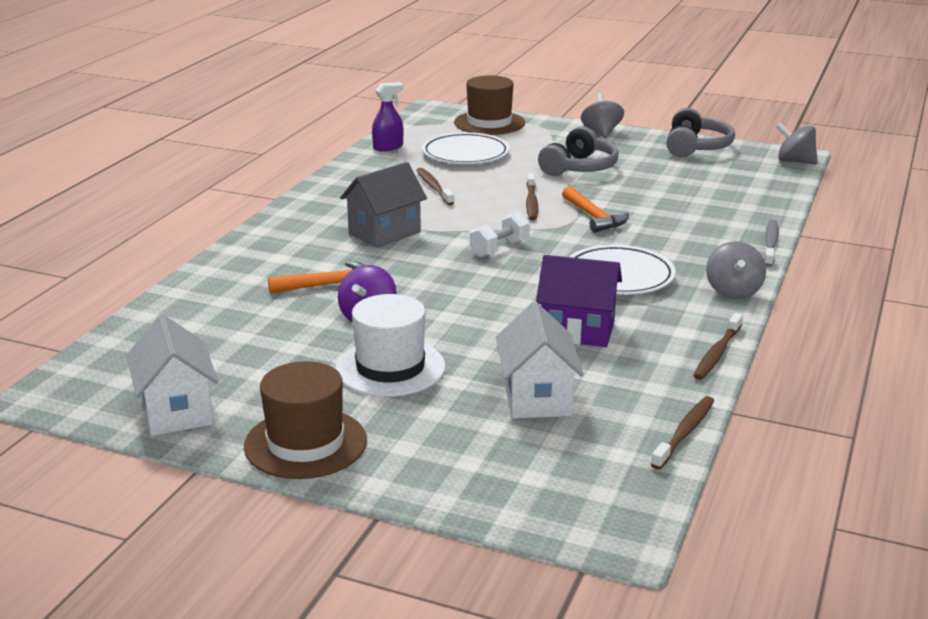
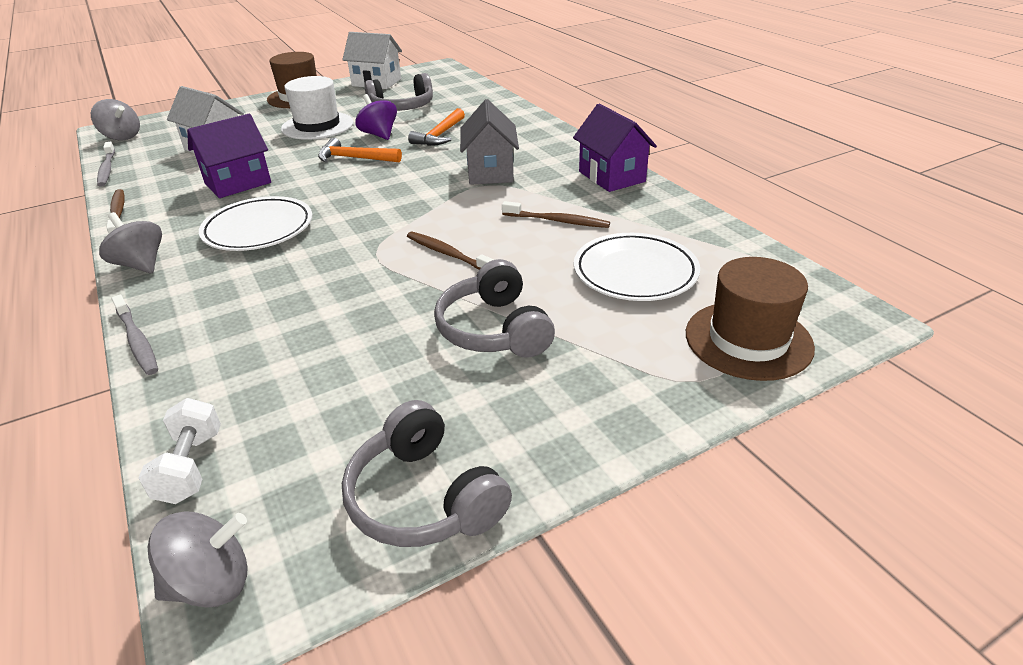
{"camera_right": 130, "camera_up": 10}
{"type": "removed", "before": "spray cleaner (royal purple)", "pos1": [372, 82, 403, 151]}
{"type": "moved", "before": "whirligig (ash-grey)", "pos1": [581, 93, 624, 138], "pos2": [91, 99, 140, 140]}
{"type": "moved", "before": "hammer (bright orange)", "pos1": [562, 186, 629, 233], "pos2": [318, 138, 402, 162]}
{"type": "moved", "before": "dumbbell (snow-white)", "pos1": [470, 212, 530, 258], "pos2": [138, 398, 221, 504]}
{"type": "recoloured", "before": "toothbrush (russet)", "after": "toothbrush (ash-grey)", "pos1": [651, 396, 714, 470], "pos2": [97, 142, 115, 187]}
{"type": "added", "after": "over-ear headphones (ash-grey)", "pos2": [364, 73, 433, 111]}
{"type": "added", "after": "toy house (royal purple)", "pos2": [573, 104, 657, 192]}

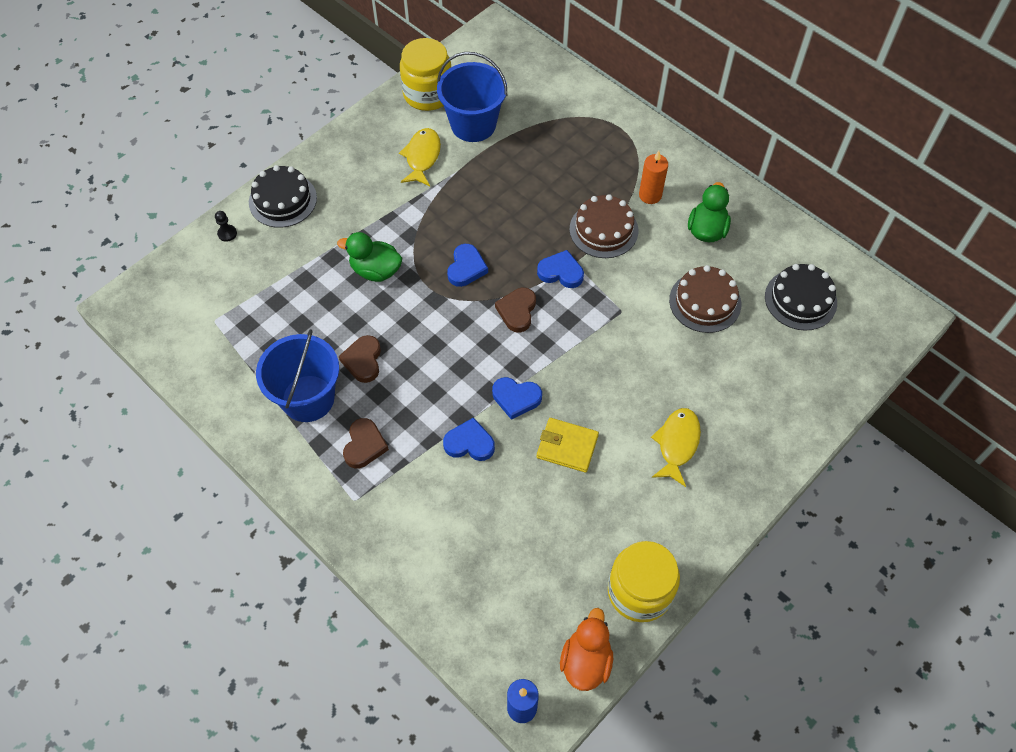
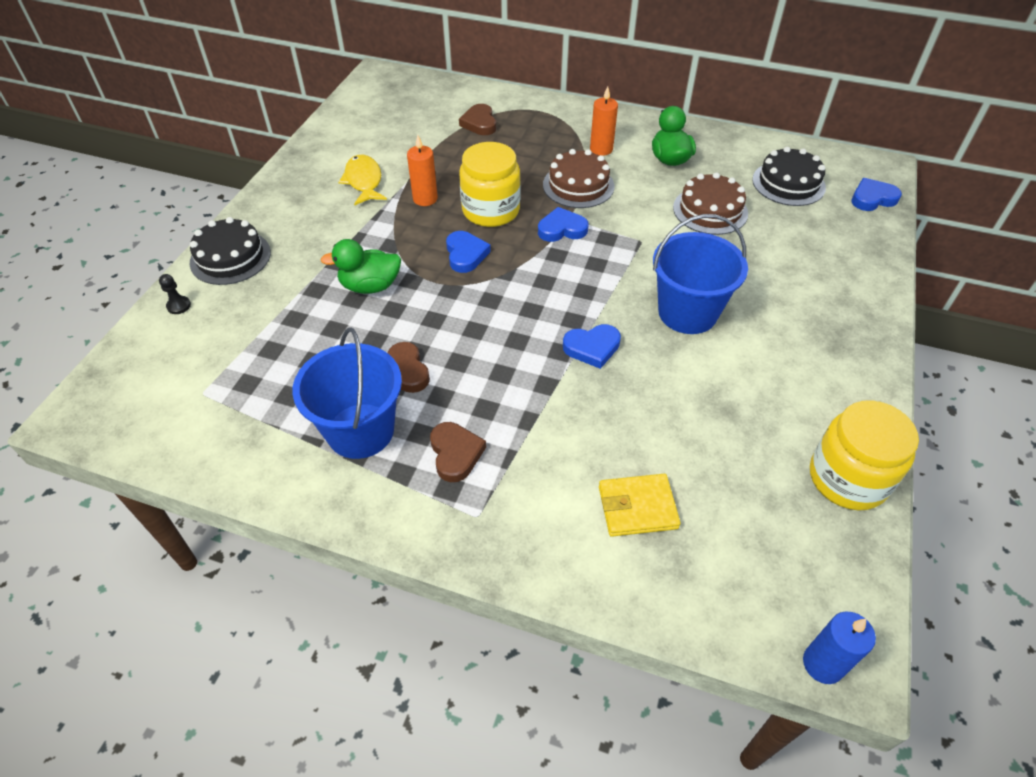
{"camera_right": -25, "camera_up": -10}
{"type": "moved", "before": "preserve jar (yellow)", "pos1": [400, 38, 451, 111], "pos2": [459, 142, 521, 227]}
{"type": "moved", "before": "bucket (blue)", "pos1": [437, 52, 507, 142], "pos2": [653, 214, 748, 334]}
{"type": "moved", "before": "heart (russet)", "pos1": [495, 288, 536, 333], "pos2": [459, 104, 496, 135]}
{"type": "removed", "before": "fish figure (yellow)", "pos1": [651, 408, 701, 487]}
{"type": "moved", "before": "heart (blue)", "pos1": [443, 417, 495, 461], "pos2": [852, 178, 902, 211]}
{"type": "moved", "before": "card wallet (yellow)", "pos1": [537, 418, 599, 473], "pos2": [599, 474, 681, 537]}
{"type": "removed", "before": "duck (bright orange)", "pos1": [560, 608, 613, 691]}
{"type": "added", "after": "candle (bright orange)", "pos2": [407, 135, 438, 206]}

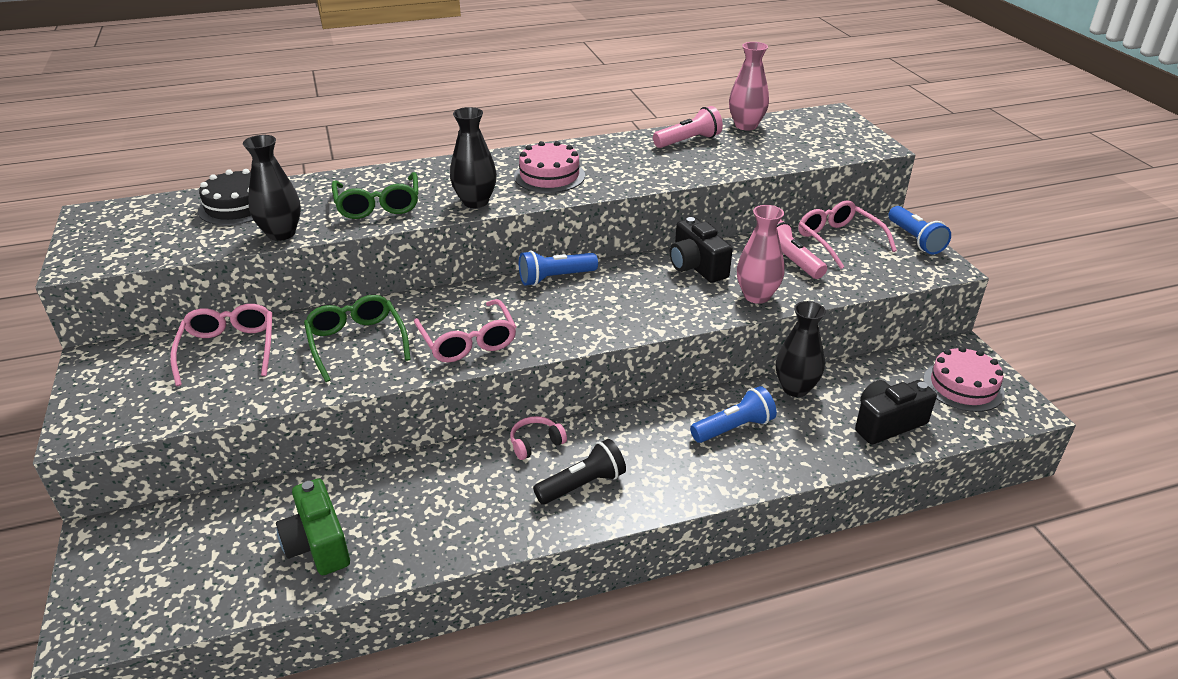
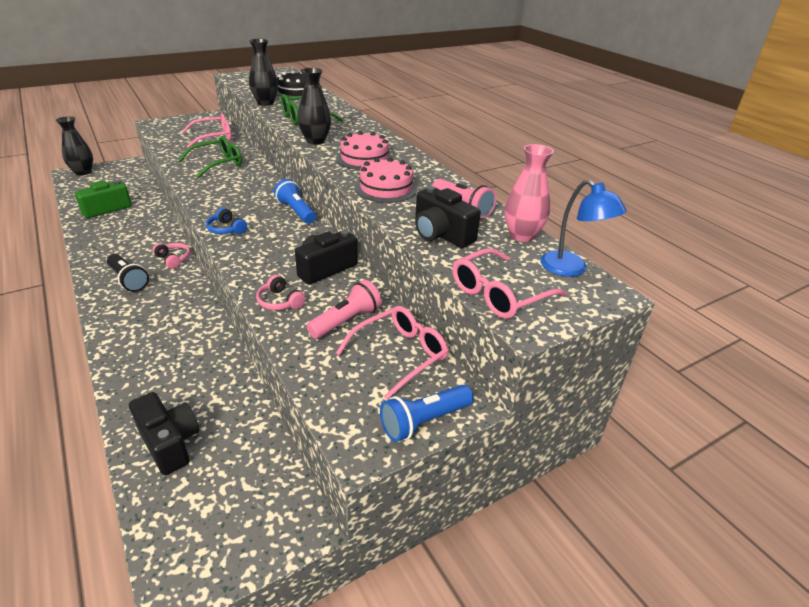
{"camera_right": 75, "camera_up": 0}
{"type": "replaced", "before": "tall vase (rosy)", "after": "over-ear headphones (rosy)", "pos1": [737, 205, 785, 304], "pos2": [256, 275, 306, 310]}
{"type": "moved", "before": "eyeglasses (rosy)", "pos1": [414, 299, 516, 363], "pos2": [452, 248, 567, 319]}
{"type": "moved", "before": "tall vase (jet-black)", "pos1": [776, 301, 826, 397], "pos2": [56, 116, 93, 176]}
{"type": "moved", "before": "cake (rosy)", "pos1": [923, 346, 1005, 412], "pos2": [355, 157, 418, 203]}
{"type": "removed", "before": "flashlight (blue)", "pos1": [690, 386, 777, 443]}
{"type": "added", "after": "desk lamp (blue)", "pos2": [540, 179, 627, 277]}
{"type": "added", "after": "photo camera (jet-black)", "pos2": [415, 186, 481, 248]}
{"type": "added", "after": "over-ear headphones (blue)", "pos2": [206, 208, 247, 234]}

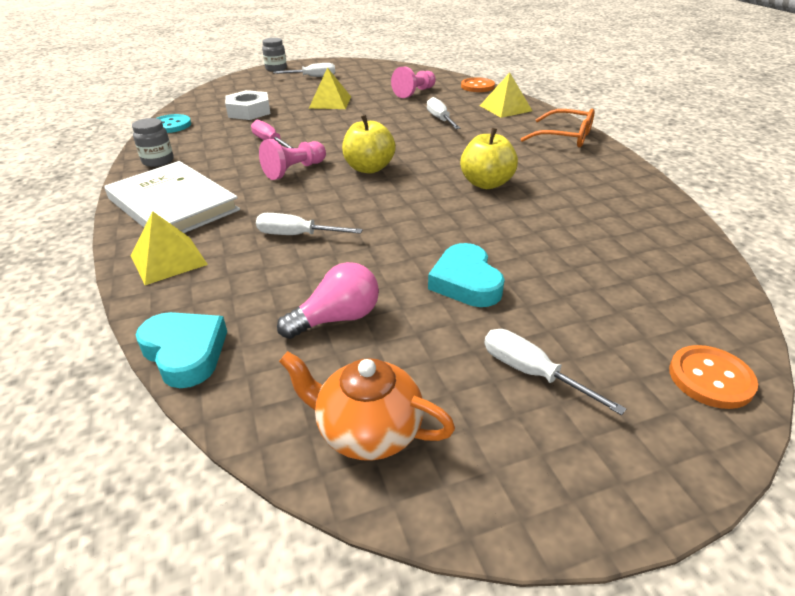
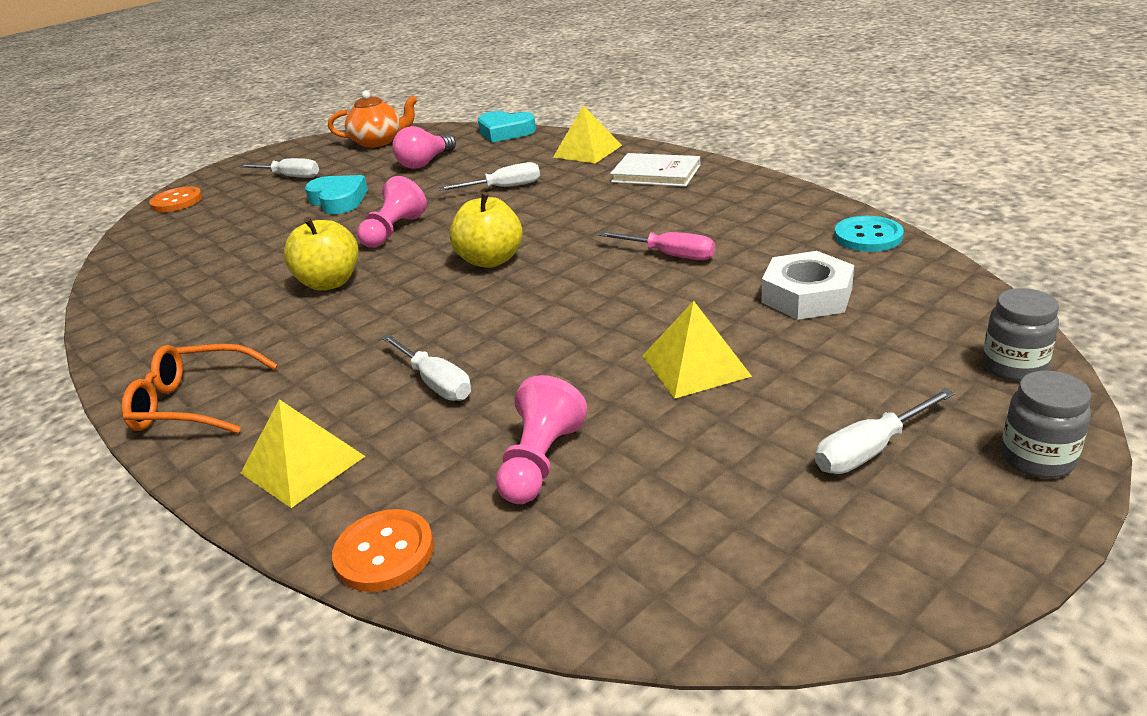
{"camera_right": 160, "camera_up": -5}
{"type": "moved", "before": "preserve jar (ash-grey)", "pos1": [132, 118, 174, 167], "pos2": [982, 288, 1059, 381]}
{"type": "moved", "before": "pawn (rosy)", "pos1": [259, 139, 326, 180], "pos2": [357, 176, 427, 248]}
{"type": "resized", "before": "hardcover (snow-white)", "pos1": [104, 161, 240, 233], "pos2": [610, 153, 700, 187], "scale": 0.62}

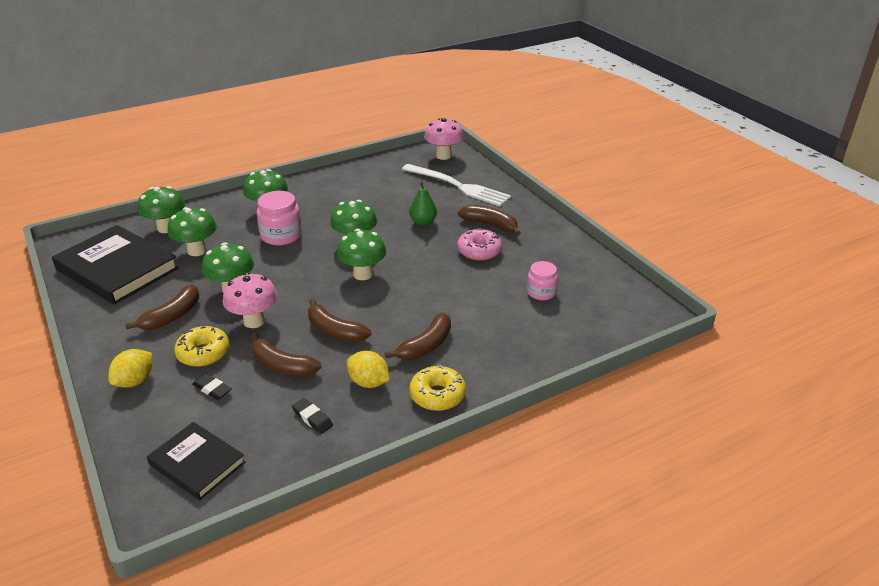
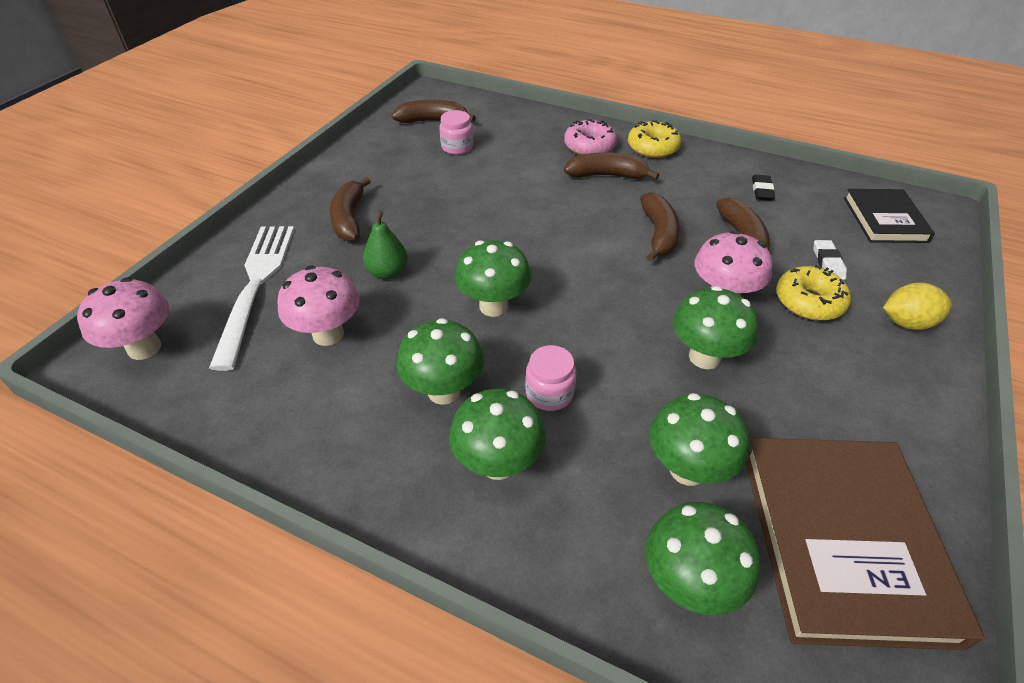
{"camera_right": -125, "camera_up": 10}
{"type": "resized", "before": "preserve jar (rosy)", "pos1": [257, 191, 302, 246], "pos2": [525, 345, 576, 411], "scale": 0.64}
{"type": "recoloured", "before": "hardcover (jet-black)", "after": "hardcover (russet)", "pos1": [52, 225, 179, 305], "pos2": [746, 438, 984, 650]}
{"type": "moved", "before": "donut (rosy)", "pos1": [458, 228, 502, 261], "pos2": [564, 119, 617, 155]}
{"type": "moved", "before": "fungus (leaf-green)", "pos1": [337, 229, 386, 280], "pos2": [397, 318, 484, 405]}
{"type": "moved", "before": "banana (russet)", "pos1": [125, 285, 199, 330], "pos2": [391, 100, 476, 123]}
{"type": "removed", "before": "lemon (yellow)", "pos1": [347, 351, 390, 388]}
{"type": "recoloured", "before": "gum eraser (jet-black)", "after": "gum eraser (snow-white)", "pos1": [192, 373, 232, 400], "pos2": [814, 240, 847, 280]}
{"type": "added", "after": "fungus (rosy)", "pos2": [277, 266, 360, 346]}

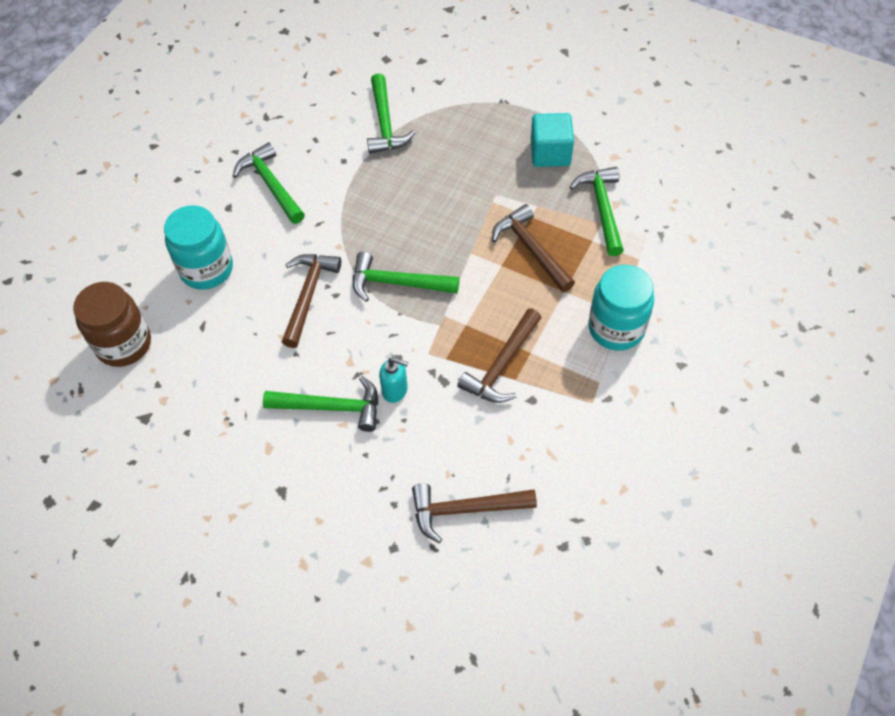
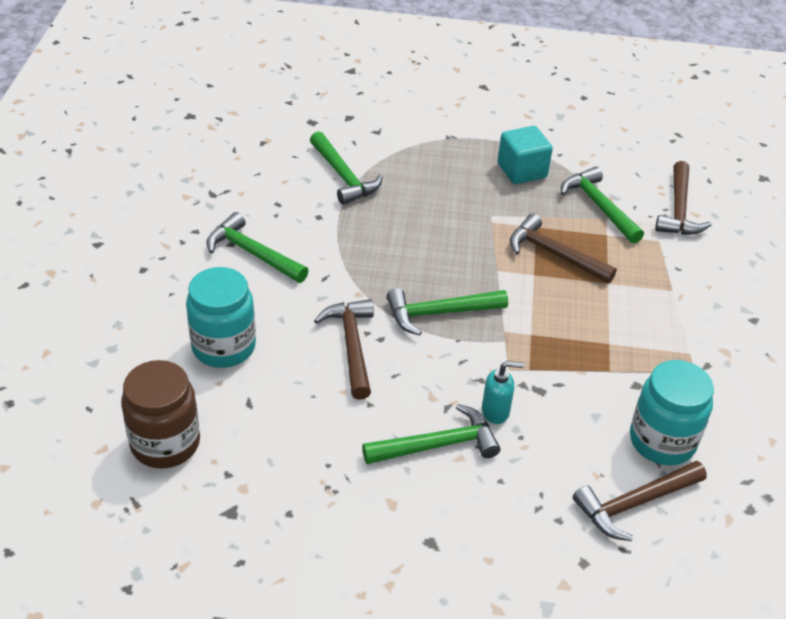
{"camera_right": -25, "camera_up": -15}
{"type": "moved", "before": "preserve jar (aqua)", "pos1": [588, 265, 654, 351], "pos2": [630, 360, 714, 465]}
{"type": "moved", "before": "hammer (russet)", "pos1": [457, 308, 541, 403], "pos2": [655, 161, 712, 235]}

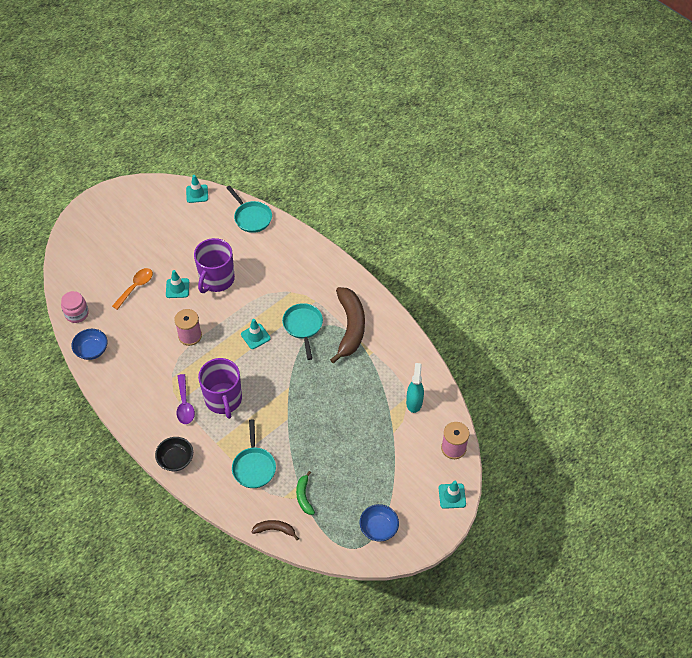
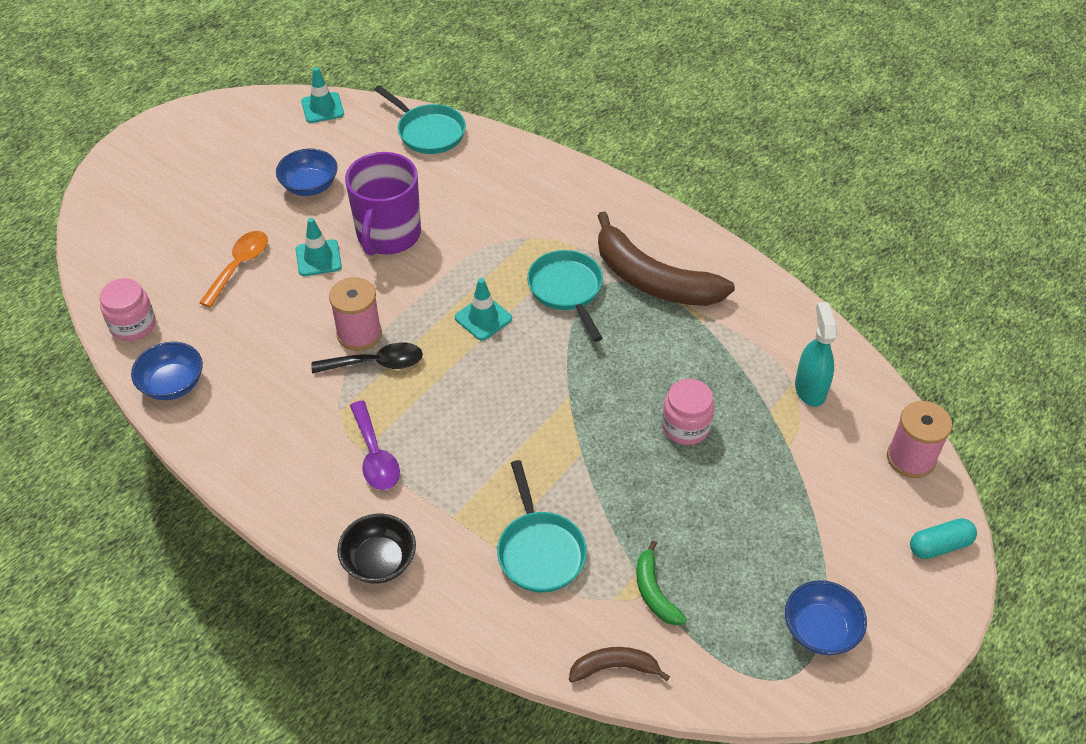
{"camera_right": -10, "camera_up": -5}
{"type": "turned", "before": "banana (russet)", "pos1": [330, 287, 365, 363], "pos2": [598, 212, 735, 306], "turn": 135}
{"type": "removed", "before": "tea mug (royal purple)", "pos1": [198, 358, 242, 419]}
{"type": "replaced", "before": "road cone (aqua)", "after": "capsule (aqua)", "pos1": [438, 481, 466, 509], "pos2": [910, 518, 977, 559]}
{"type": "added", "after": "bowl (blue)", "pos2": [276, 149, 338, 196]}
{"type": "added", "after": "tablespoon (jet-black)", "pos2": [312, 342, 423, 374]}
{"type": "added", "after": "preserve jar (rosy)", "pos2": [662, 379, 714, 445]}

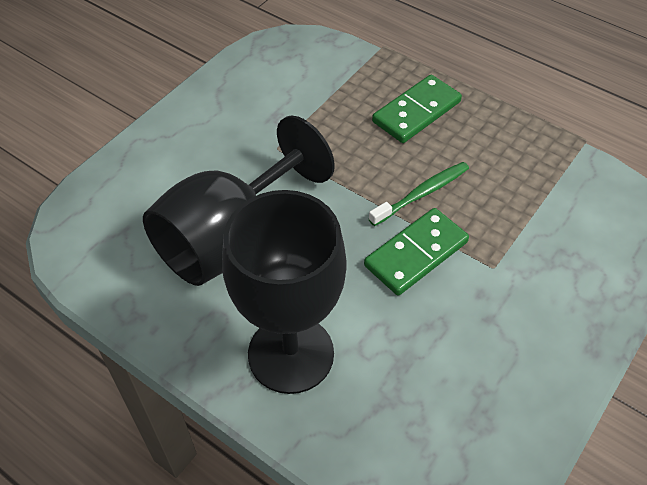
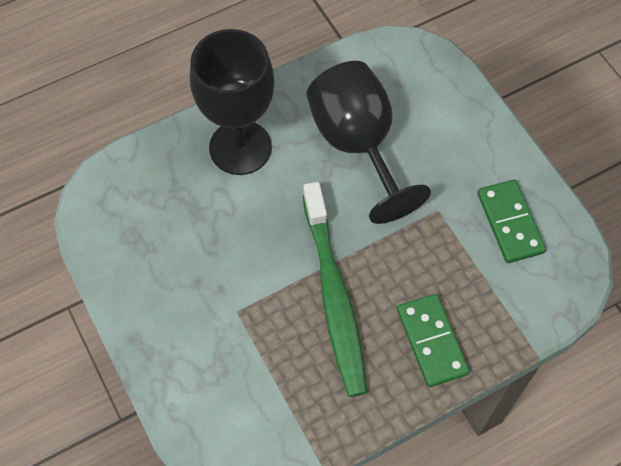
{"camera_right": 115, "camera_up": 10}
{"type": "resized", "before": "toothbrush (leaf-green)", "pos1": [369, 162, 469, 226], "pos2": [303, 182, 368, 397], "scale": 1.97}
{"type": "moved", "before": "domino piece (leaf-green)", "pos1": [364, 208, 469, 296], "pos2": [477, 180, 546, 263]}

